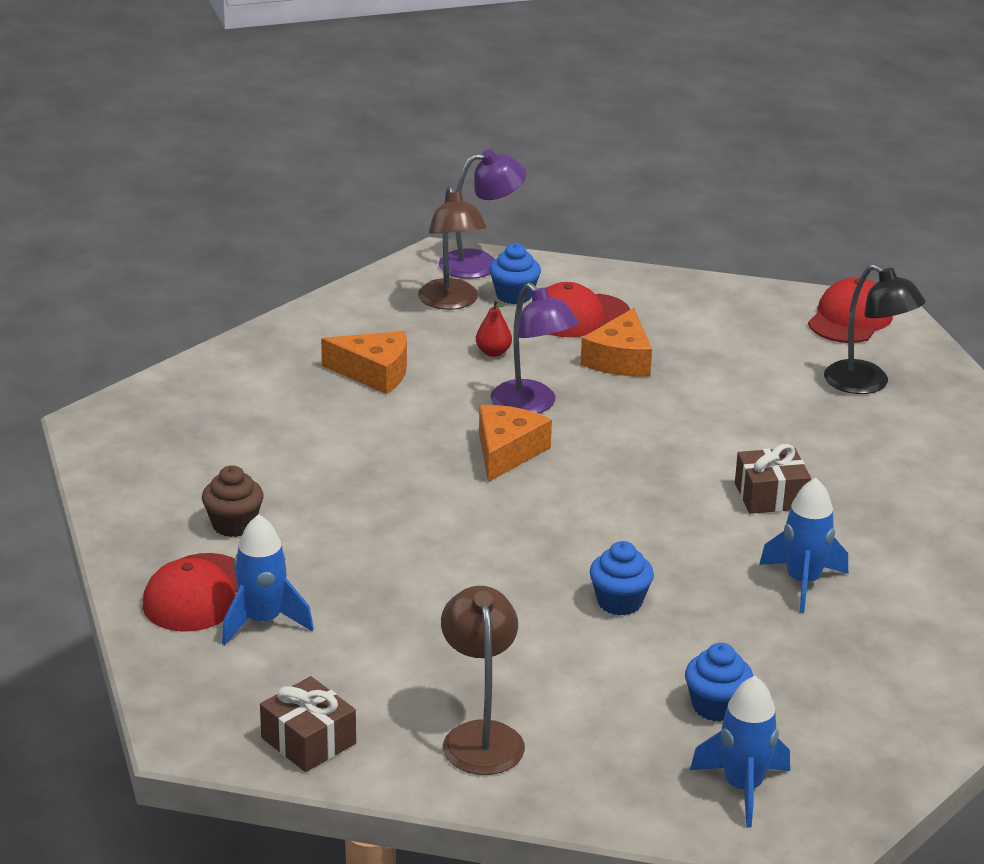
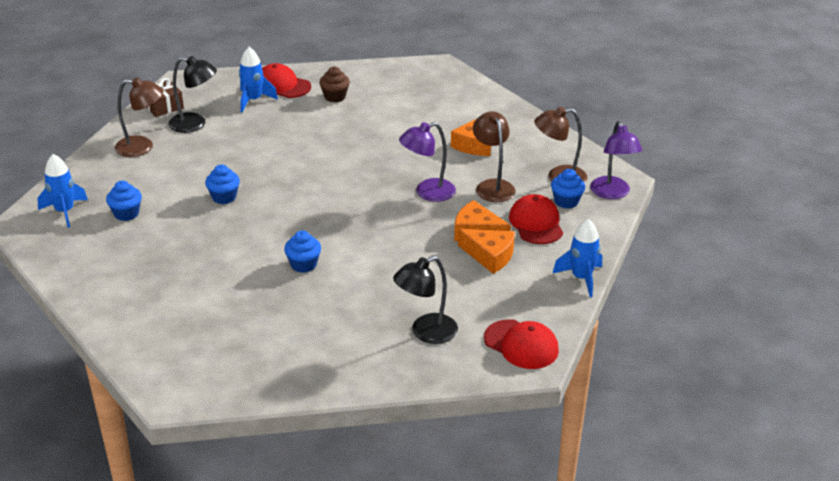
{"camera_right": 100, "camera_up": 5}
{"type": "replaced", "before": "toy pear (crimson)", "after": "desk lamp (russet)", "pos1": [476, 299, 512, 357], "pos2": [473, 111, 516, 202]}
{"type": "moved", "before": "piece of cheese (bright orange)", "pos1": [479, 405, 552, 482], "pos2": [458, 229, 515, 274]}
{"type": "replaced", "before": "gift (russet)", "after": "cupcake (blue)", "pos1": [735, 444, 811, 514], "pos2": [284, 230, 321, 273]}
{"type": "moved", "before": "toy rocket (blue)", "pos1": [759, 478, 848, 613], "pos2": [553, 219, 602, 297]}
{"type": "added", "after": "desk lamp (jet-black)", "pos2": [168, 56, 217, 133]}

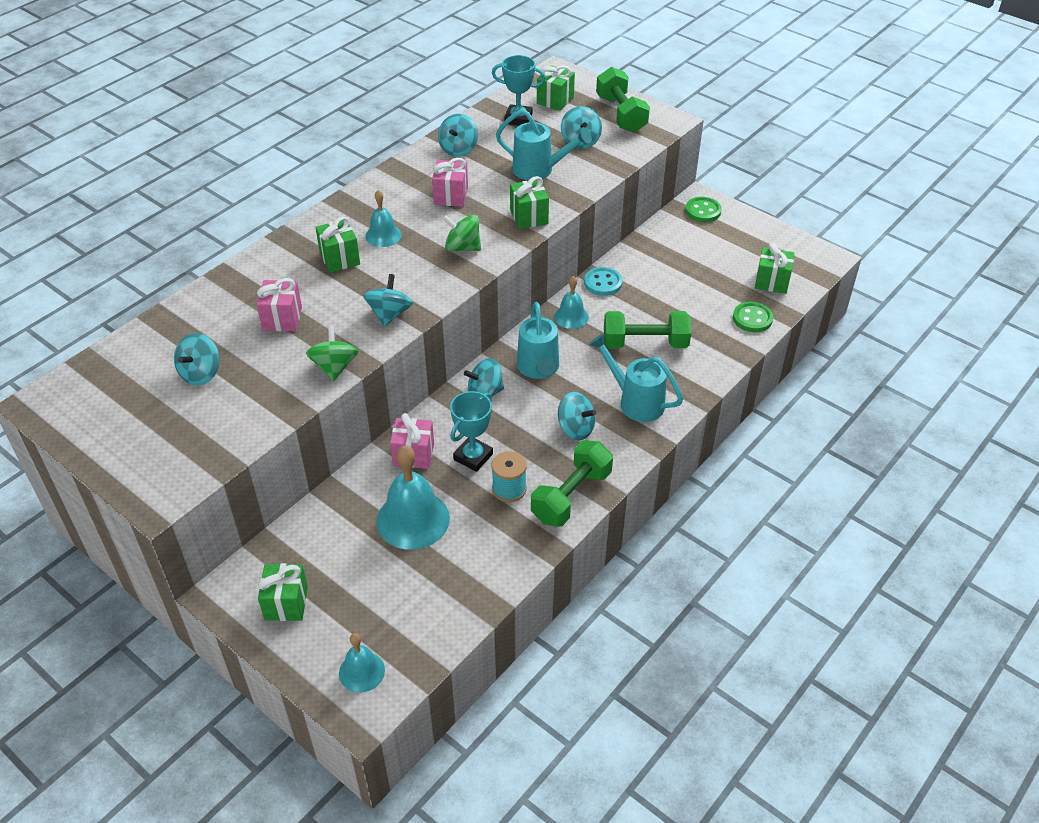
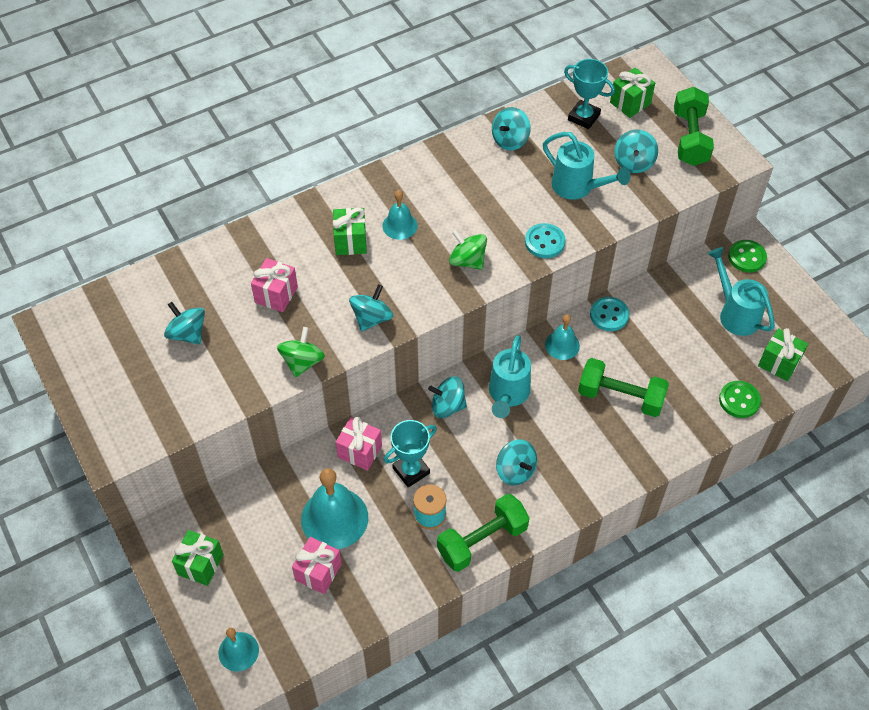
{"camera_right": 20, "camera_up": 10}
{"type": "moved", "before": "gift (rosy)", "pos1": [432, 158, 468, 207], "pos2": [292, 537, 342, 594]}
{"type": "replaced", "before": "gift (leaf-green)", "after": "button (aqua)", "pos1": [510, 176, 549, 229], "pos2": [525, 223, 565, 258]}
{"type": "turned", "before": "whirligig (aqua)", "pos1": [174, 333, 220, 385], "pos2": [164, 302, 205, 345], "turn": 90}
{"type": "moved", "before": "watering can (aqua)", "pos1": [589, 333, 683, 422], "pos2": [707, 247, 775, 336]}

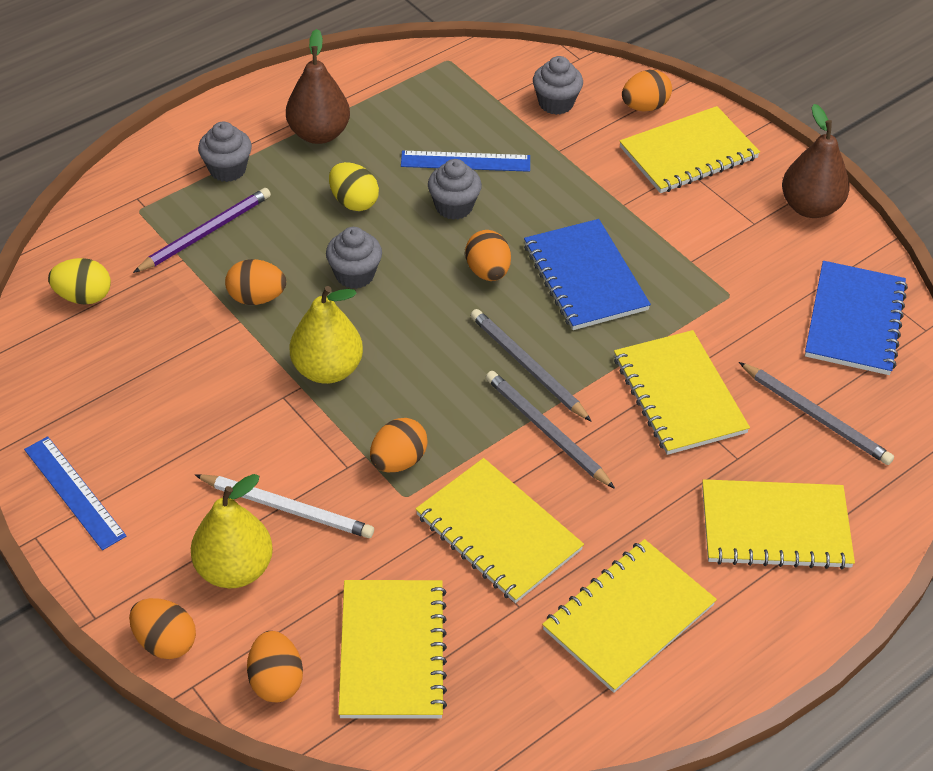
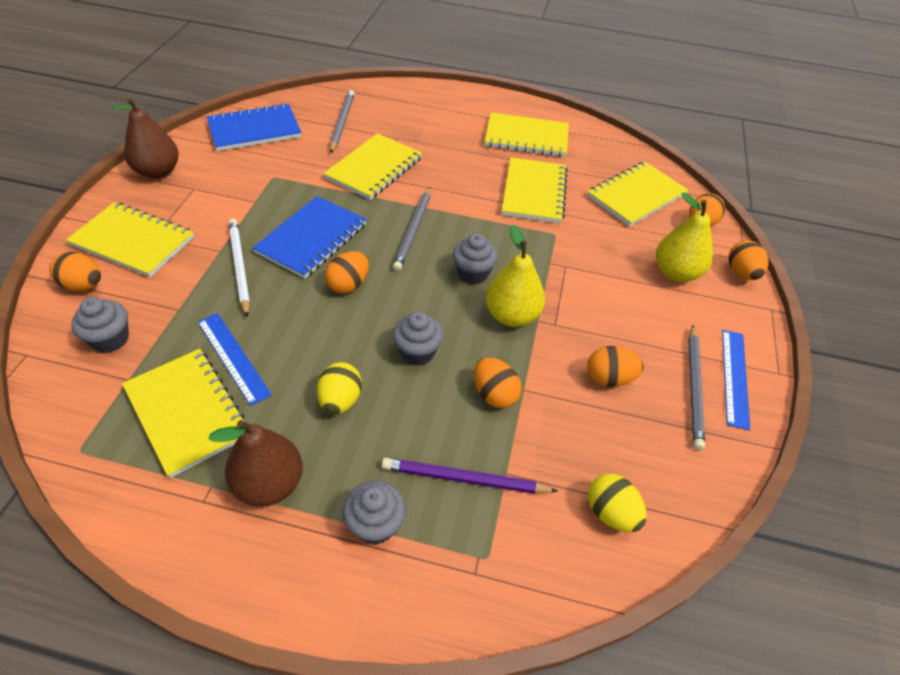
{"camera_right": -130, "camera_up": 0}
{"type": "moved", "before": "cupcake (ash-grey)", "pos1": [428, 159, 482, 220], "pos2": [453, 233, 498, 284]}
{"type": "moved", "before": "pencil (ash-grey)", "pos1": [486, 371, 615, 489], "pos2": [688, 325, 705, 450]}
{"type": "moved", "before": "egg shape (bright orange)", "pos1": [370, 418, 428, 472], "pos2": [587, 346, 643, 387]}
{"type": "moved", "before": "pencil (snow-white)", "pos1": [195, 474, 374, 538], "pos2": [229, 219, 250, 317]}
{"type": "moved", "before": "exercise book (yellow)", "pos1": [702, 479, 855, 569], "pos2": [122, 349, 250, 478]}

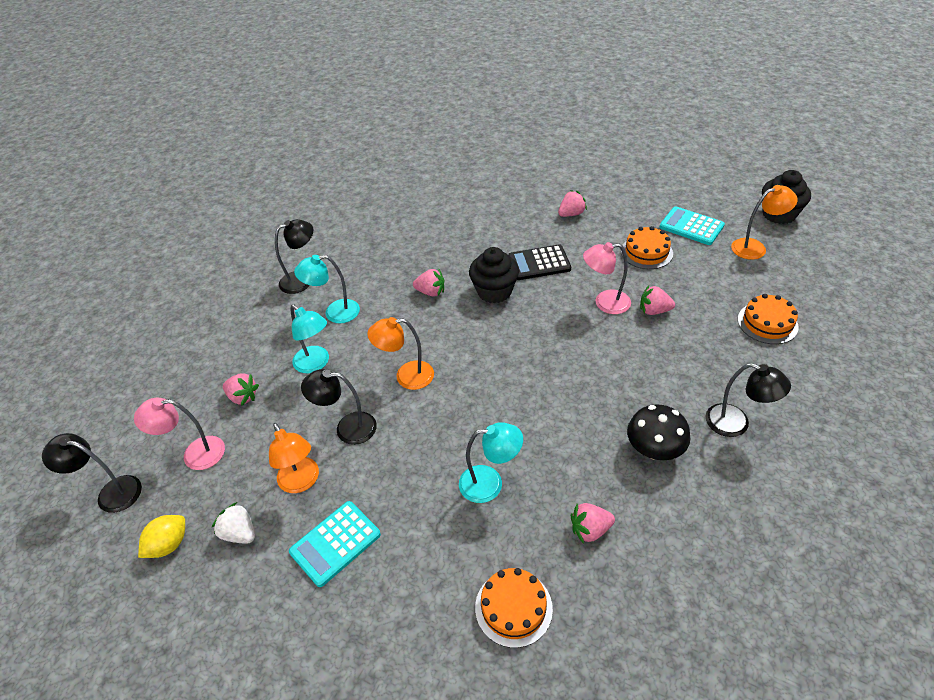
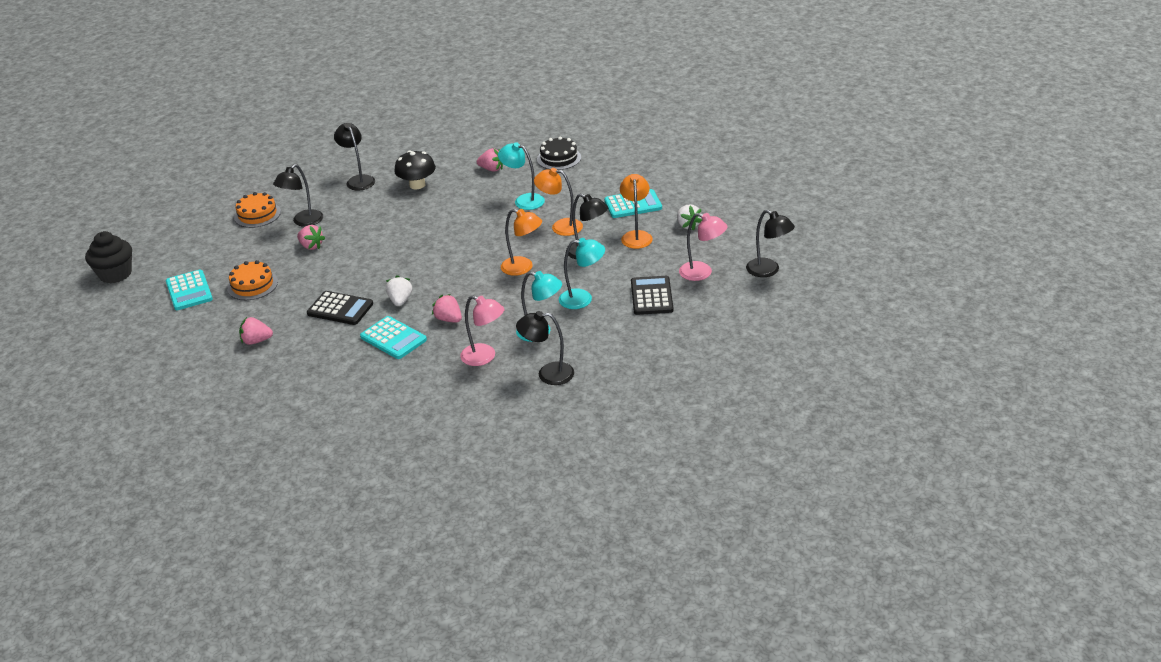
{"camera_right": -150, "camera_up": -10}
{"type": "moved", "before": "desk lamp (bright orange)", "pos1": [731, 185, 798, 260], "pos2": [534, 168, 583, 236]}
{"type": "moved", "before": "desk lamp (rosy)", "pos1": [583, 242, 631, 314], "pos2": [460, 295, 504, 366]}
{"type": "replaced", "before": "cupcake (jet-black)", "after": "berry (snow-white)", "pos1": [469, 247, 519, 303], "pos2": [386, 275, 412, 306]}
{"type": "turned", "before": "desk lamp (aqua)", "pos1": [290, 305, 329, 373], "pos2": [559, 238, 605, 309], "turn": 105}
{"type": "replaced", "before": "berry (rosy)", "after": "adding machine (jet-black)", "pos1": [223, 374, 259, 406], "pos2": [631, 276, 673, 315]}
{"type": "removed", "before": "lemon (yellow)", "pos1": [138, 515, 185, 558]}
{"type": "recoloured", "before": "cake (bright orange)", "after": "cake (jet-black)", "pos1": [475, 568, 553, 648], "pos2": [537, 136, 581, 170]}
{"type": "added", "after": "desk lamp (jet-black)", "pos2": [273, 164, 323, 227]}
{"type": "added", "after": "adding machine (aqua)", "pos2": [360, 316, 427, 359]}

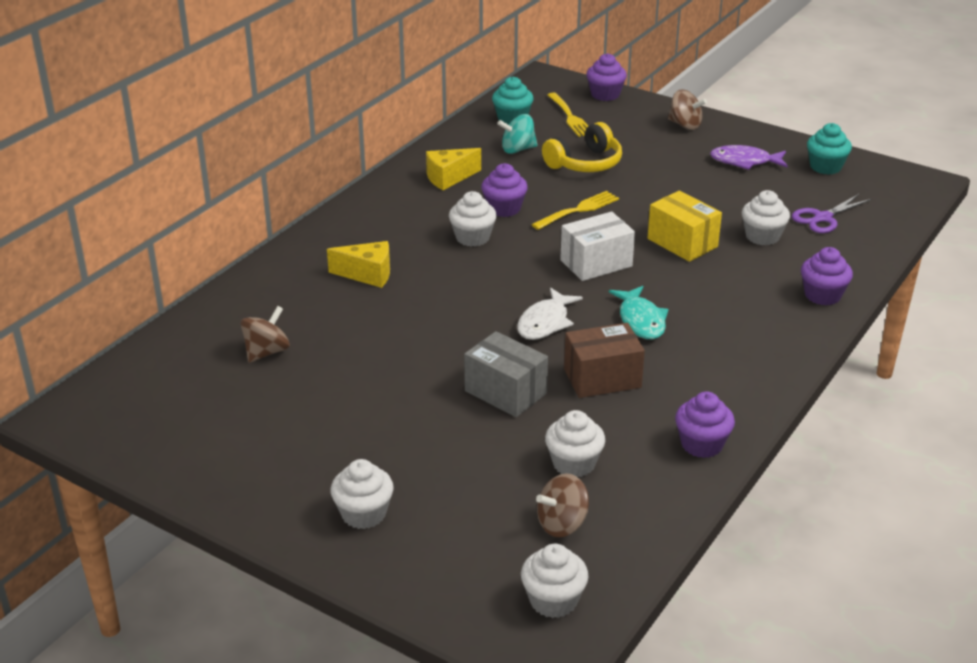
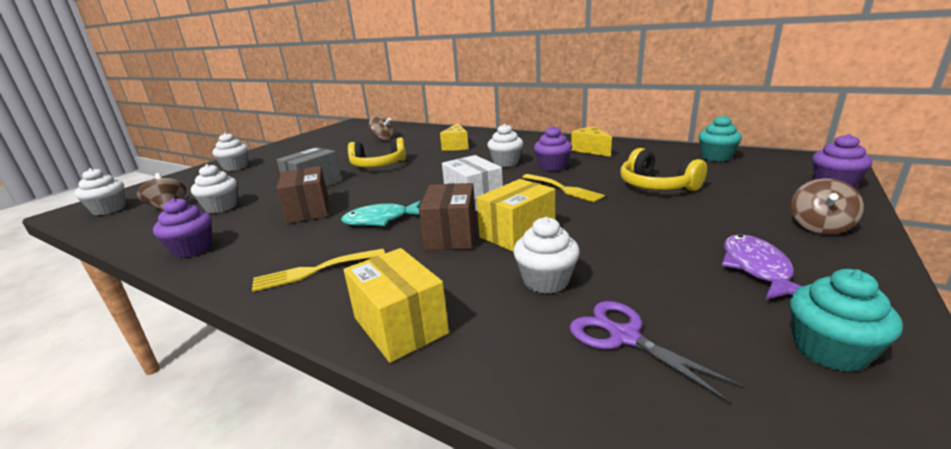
{"camera_right": 90, "camera_up": -10}
{"type": "moved", "before": "table fork (yellow)", "pos1": [548, 93, 588, 137], "pos2": [252, 249, 385, 292]}
{"type": "removed", "before": "whirligig (aqua)", "pos1": [497, 114, 538, 154]}
{"type": "replaced", "before": "cupcake (royal purple)", "after": "parcel (yellow)", "pos1": [801, 247, 853, 306], "pos2": [344, 248, 449, 363]}
{"type": "removed", "before": "fish figure (snow-white)", "pos1": [517, 287, 583, 340]}
{"type": "added", "after": "over-ear headphones (yellow)", "pos2": [348, 137, 406, 167]}
{"type": "added", "after": "parcel (russet)", "pos2": [419, 183, 476, 250]}

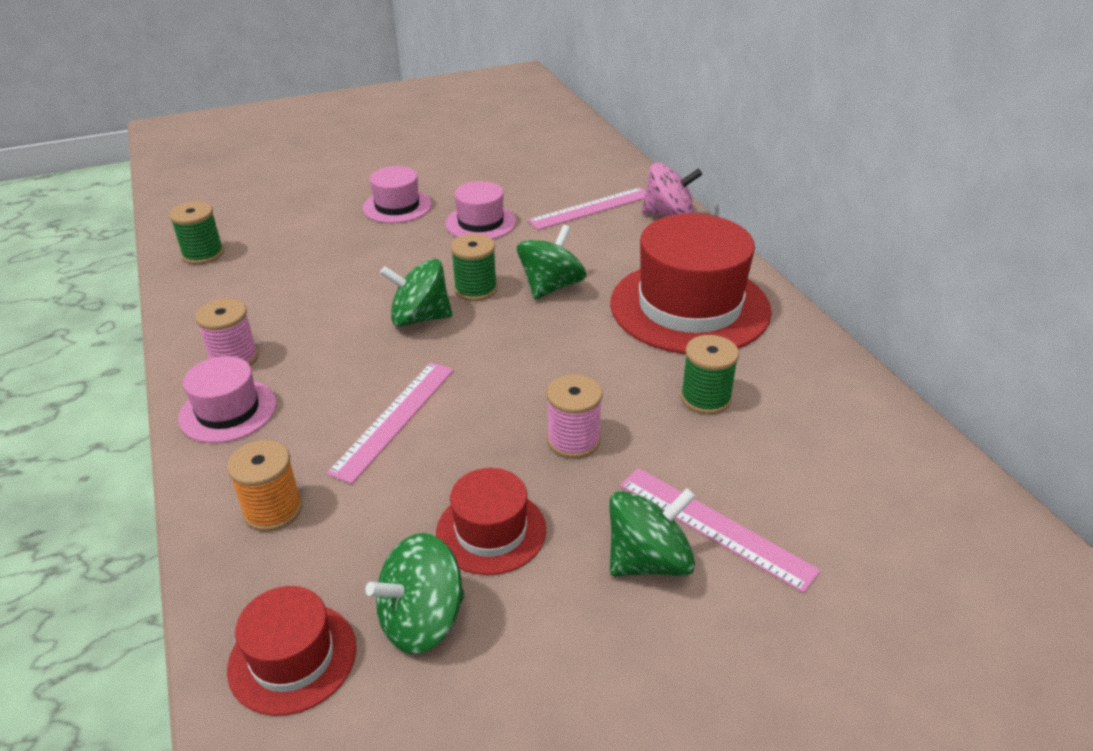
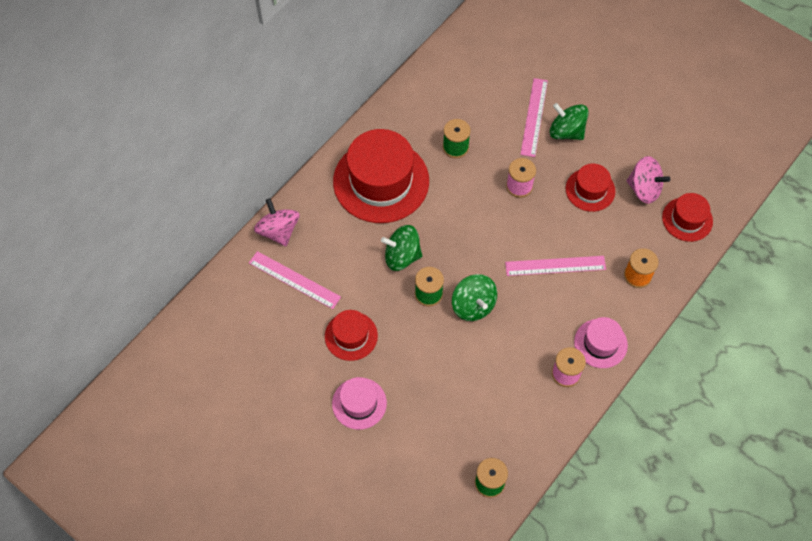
{"camera_right": -120, "camera_up": 25}
{"type": "recoloured", "before": "tall hat (rosy)", "after": "tall hat (crimson)", "pos1": [445, 181, 516, 239], "pos2": [325, 310, 378, 361]}
{"type": "recoloured", "before": "whirligig (leaf-green)", "after": "whirligig (rosy)", "pos1": [365, 533, 465, 654], "pos2": [626, 156, 670, 204]}

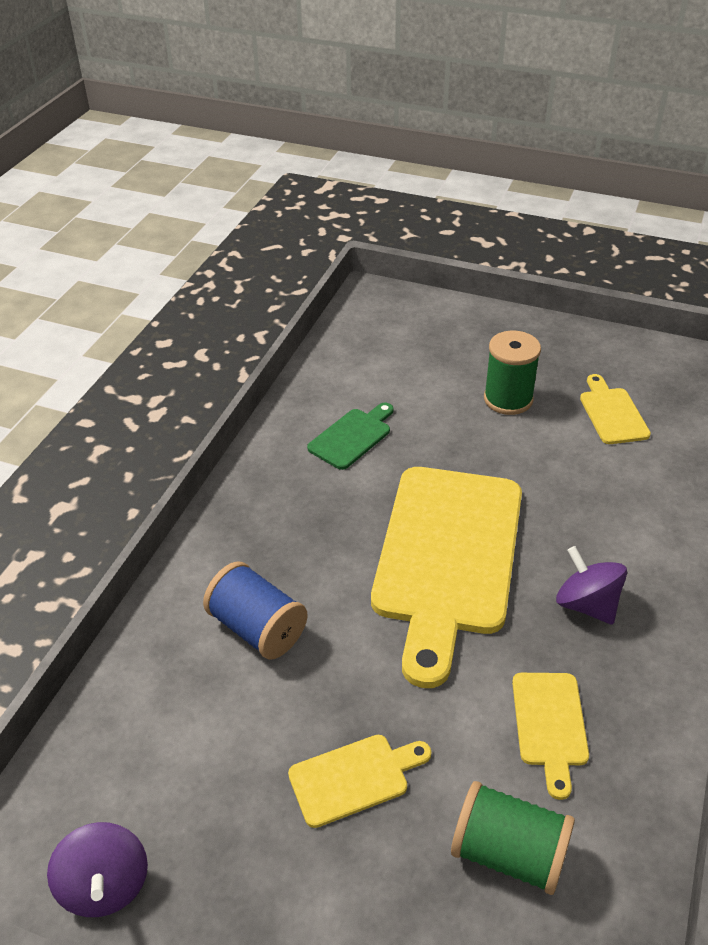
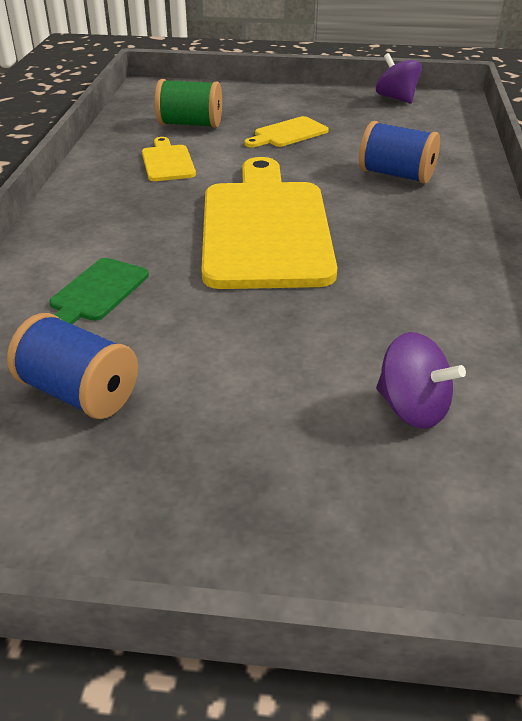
{"camera_right": 165, "camera_up": -5}
{"type": "removed", "before": "reel of thread (leaf-green)", "pos1": [484, 330, 541, 415]}
{"type": "replaced", "before": "chopping board (yellow)", "after": "reel of thread (blue)", "pos1": [580, 374, 651, 444], "pos2": [7, 313, 138, 419]}
{"type": "moved", "before": "chopping board (leaf-green)", "pos1": [307, 403, 394, 470], "pos2": [49, 258, 149, 324]}
{"type": "moved", "before": "whirligig (royal purple)", "pos1": [556, 546, 627, 625], "pos2": [376, 332, 466, 429]}

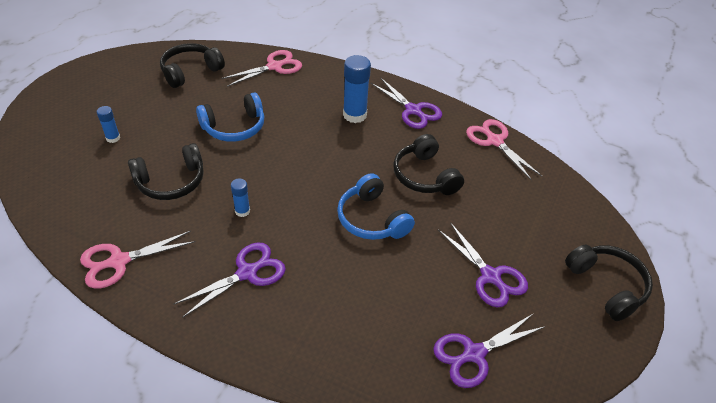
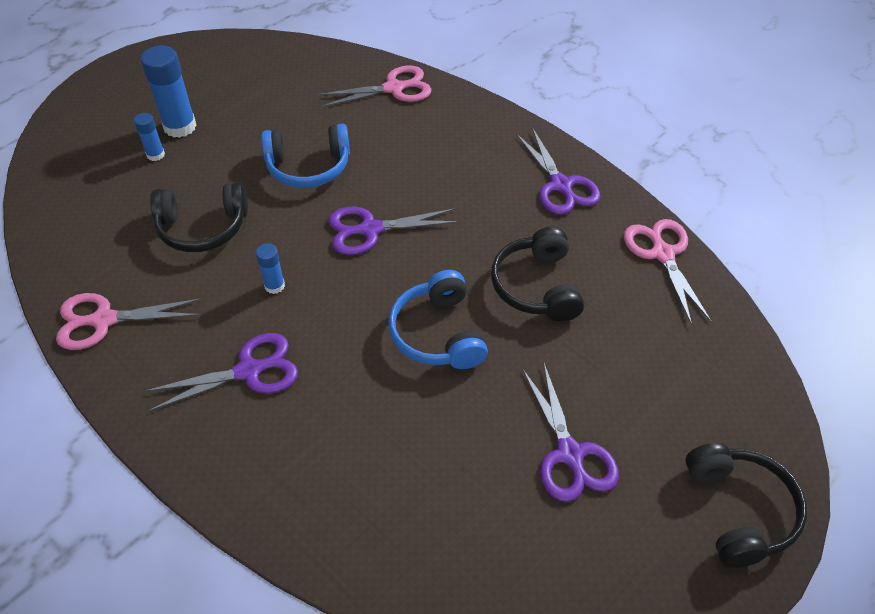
{"camera_right": 20, "camera_up": 5}
{"type": "removed", "before": "over-ear headphones (jet-black)", "pos1": [160, 43, 225, 88]}
{"type": "moved", "before": "glue stick (blue)", "pos1": [343, 55, 371, 123], "pos2": [141, 46, 197, 138]}
{"type": "moved", "before": "shears (royal purple)", "pos1": [433, 313, 544, 388], "pos2": [328, 207, 459, 255]}

